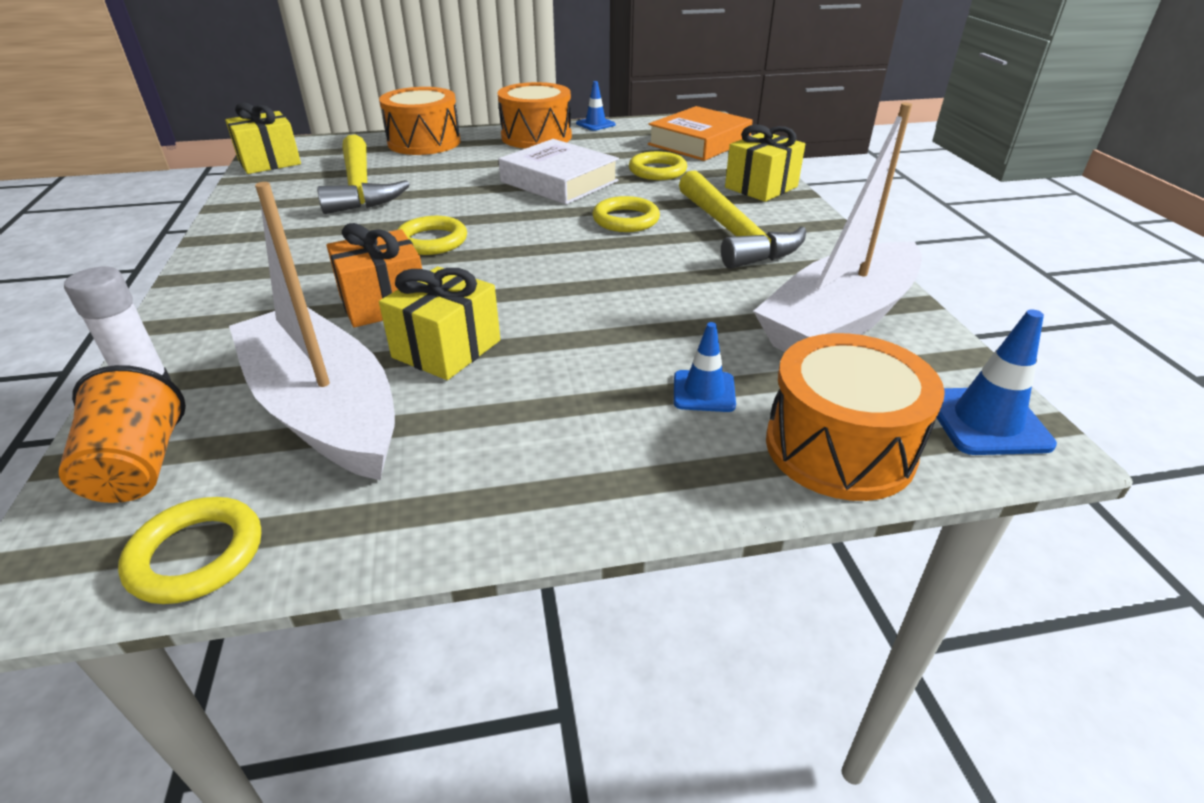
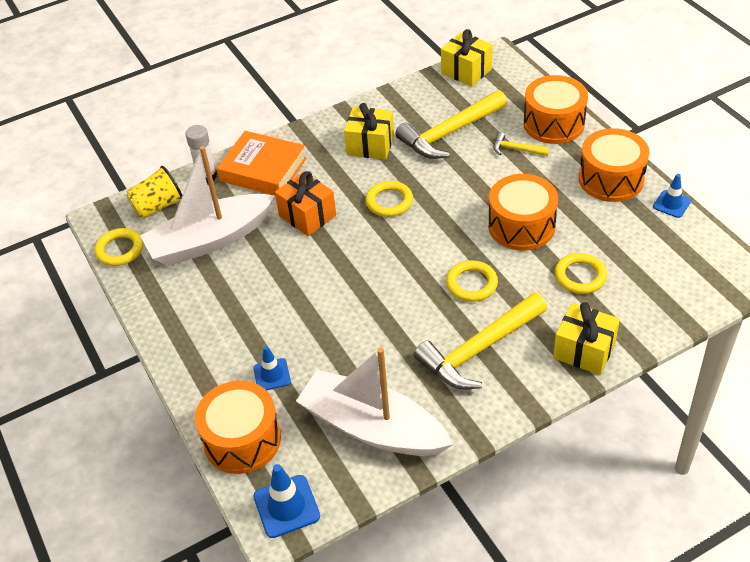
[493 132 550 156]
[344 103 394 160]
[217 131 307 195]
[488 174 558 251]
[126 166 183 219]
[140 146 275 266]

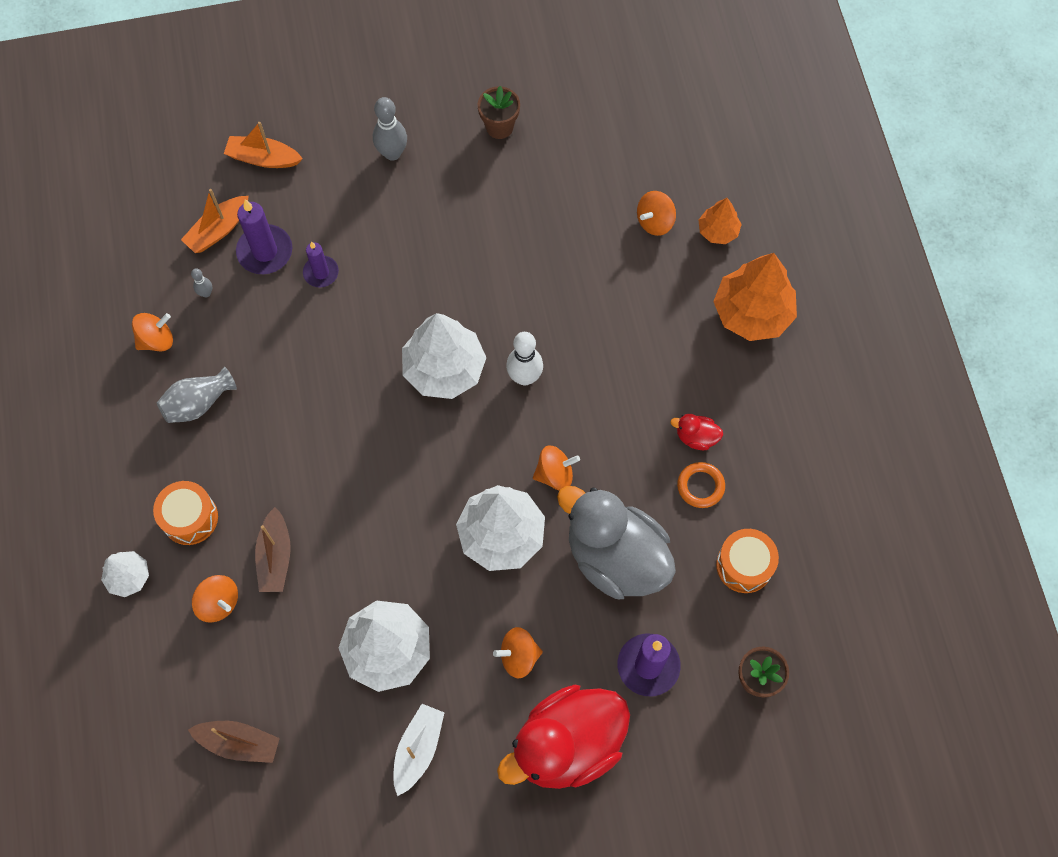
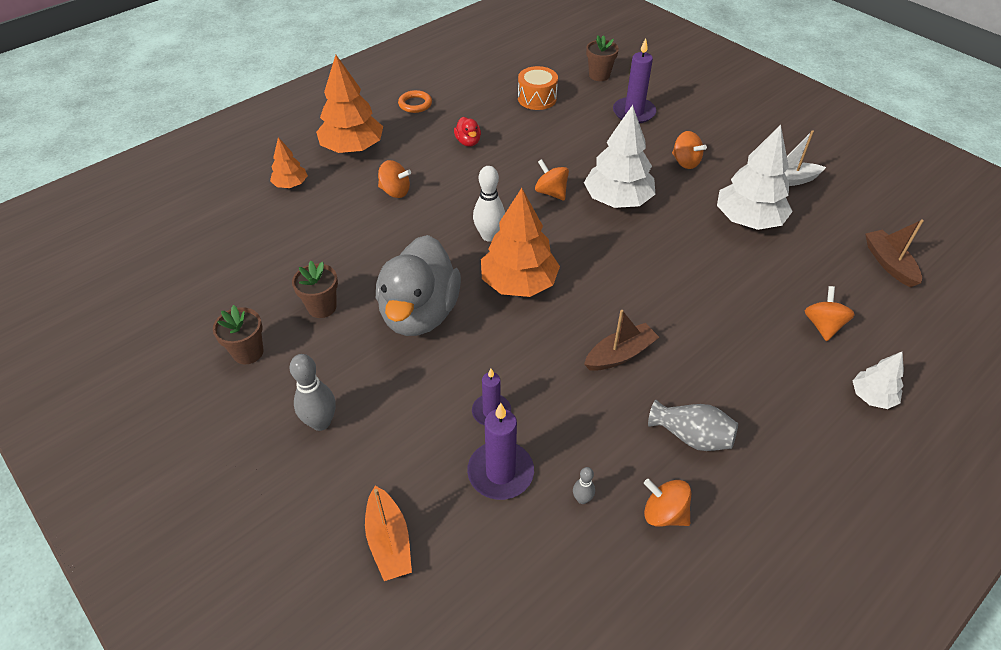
[153 481 218 545] (first image)
[181 189 249 253] (first image)
[497 685 630 789] (first image)
[292 261 338 318]
[584 310 660 371]
[376 235 461 336]
[378 160 411 198]
[398 90 432 113]
[481 188 560 297]

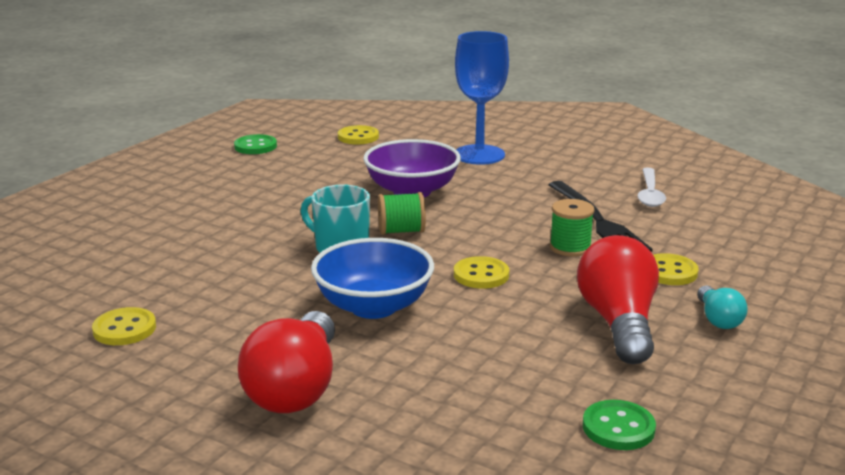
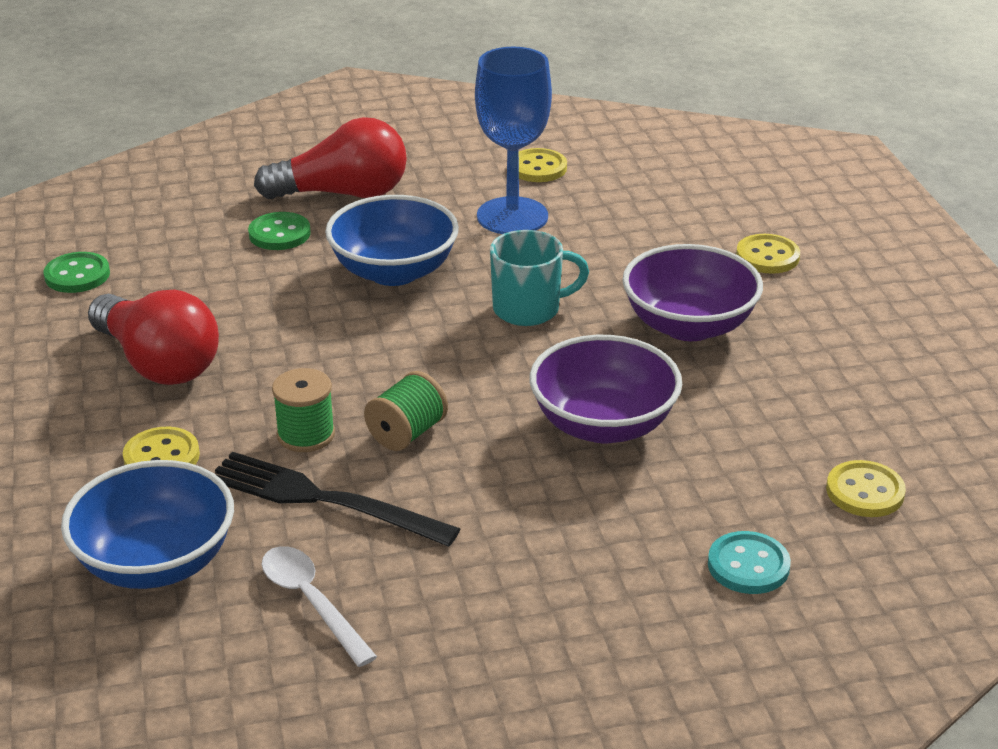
[697 285 748 329] (first image)
[61 460 234 589]
[622 244 763 341]
[708 531 791 594]
[248 212 311 250]
[364 371 448 451]
[736 234 800 274]
[475 47 552 234]
[254 117 407 199]

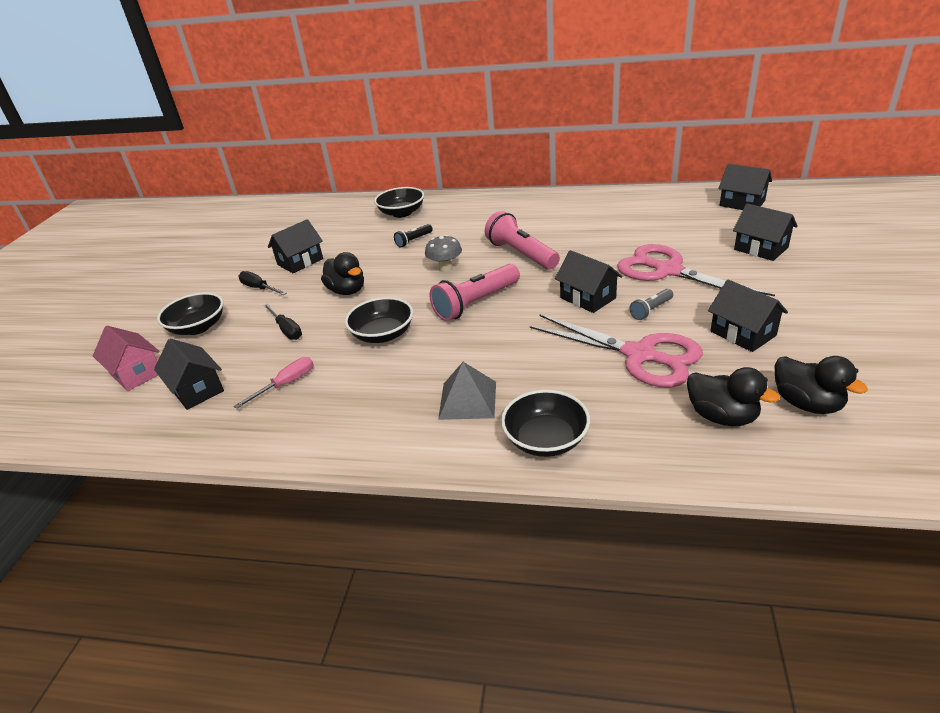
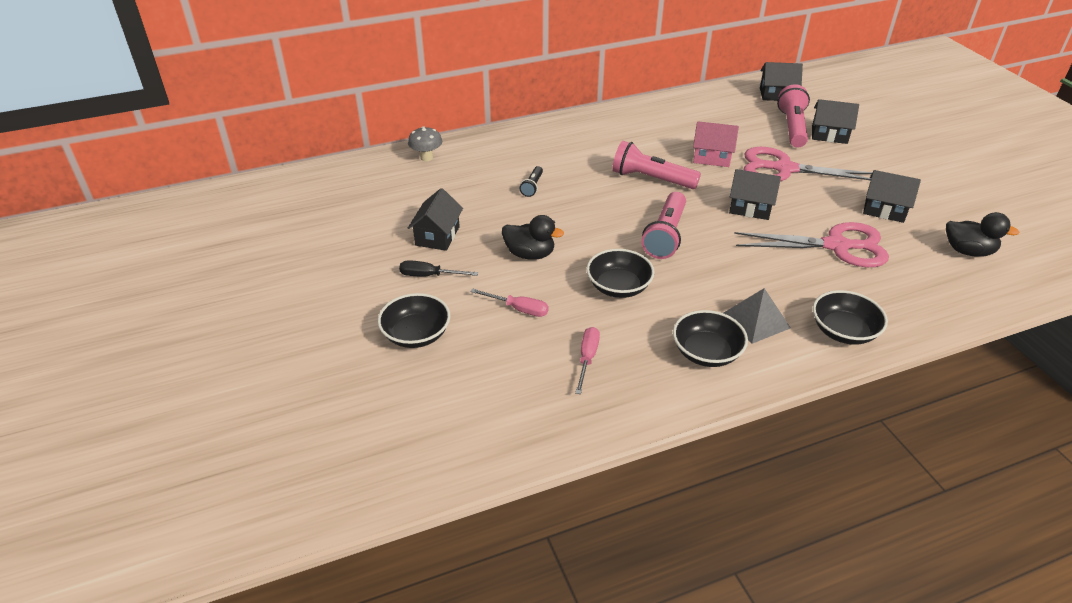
[154 339 224 410] (first image)
[629 289 673 320] (first image)
[687 367 780 426] (first image)
[777 84 810 148]
[693 121 739 167]
[673 310 748 367]
[408 126 442 161]
[470 288 549 317]

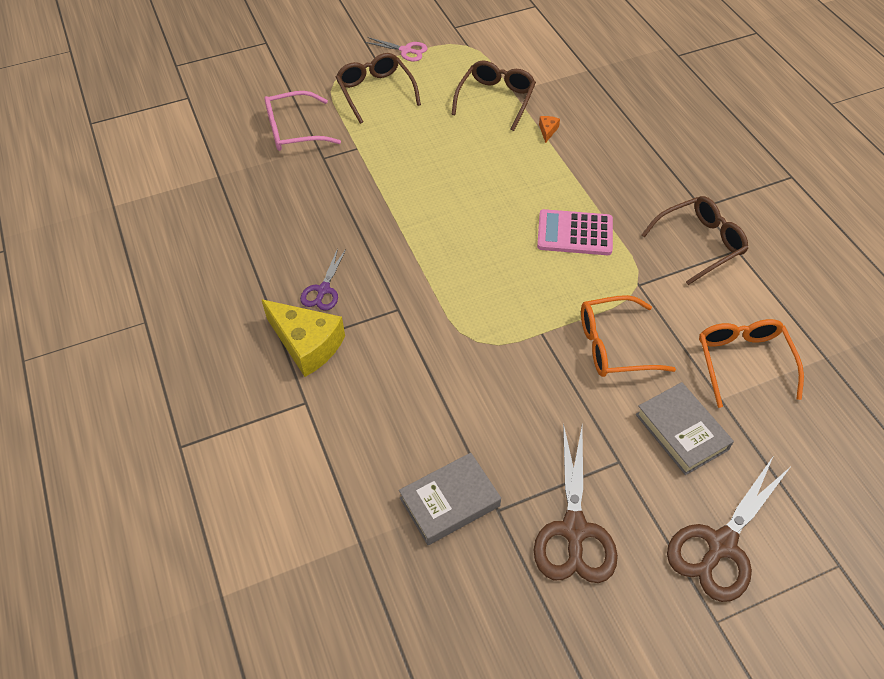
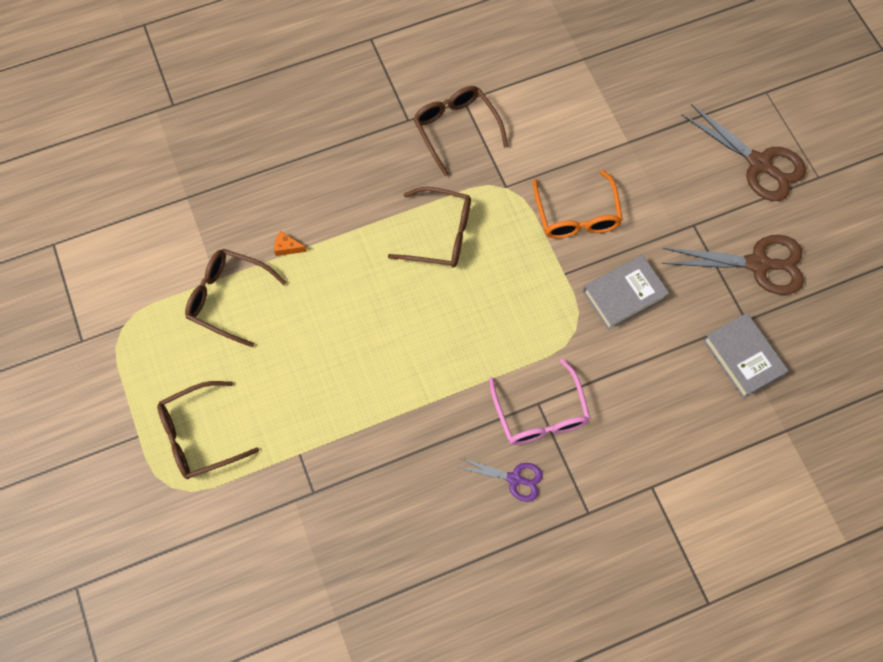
[261 299 345 377] (first image)
[365 37 428 61] (first image)
[699 319 804 408] (first image)
[489 358 591 445]
[583 255 669 330]
[388 187 471 268]

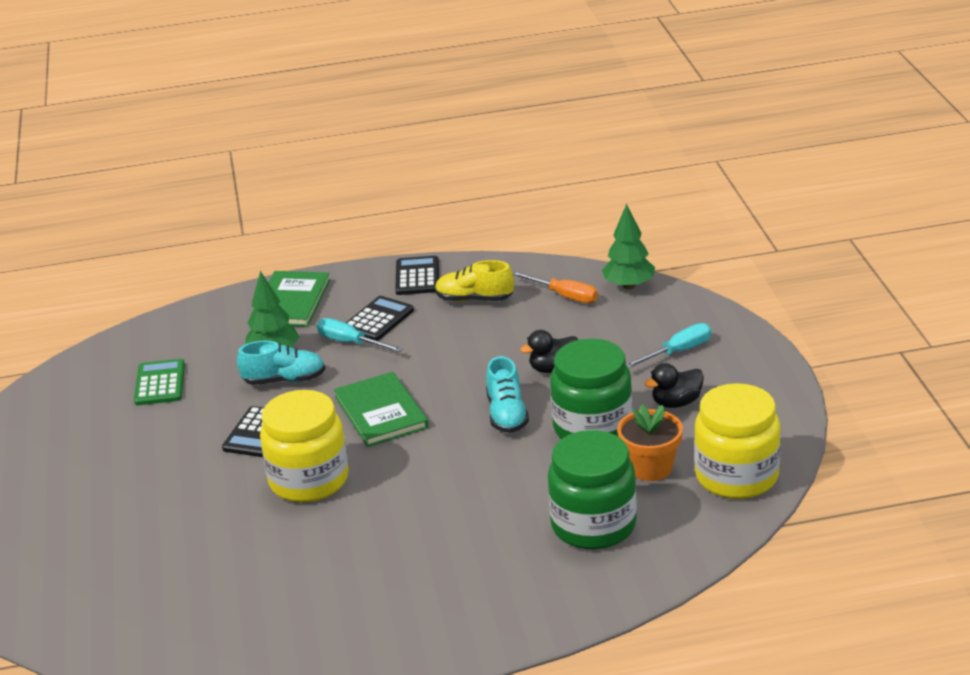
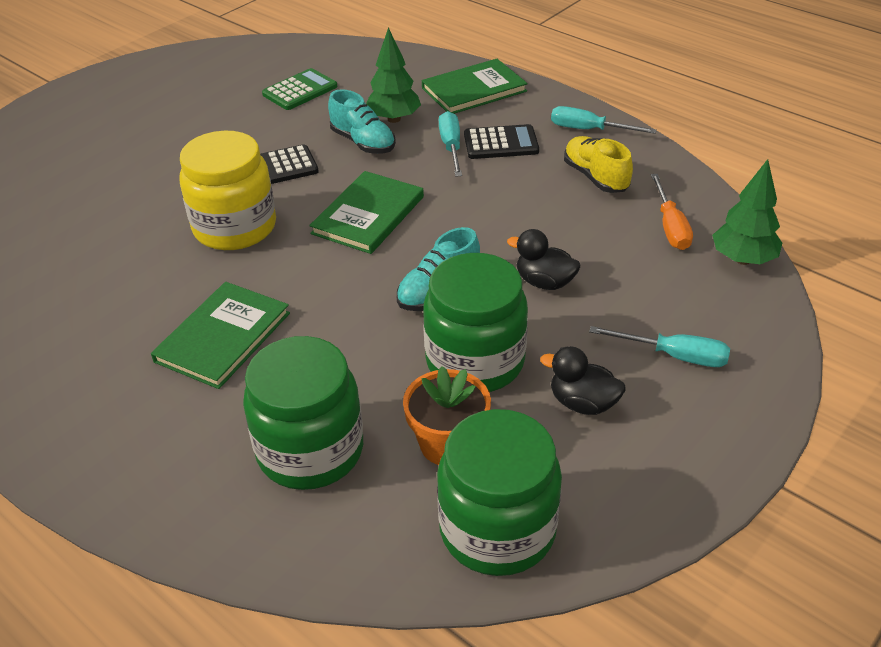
[151 282 290 389]
[551 106 657 134]
[437 409 562 576]

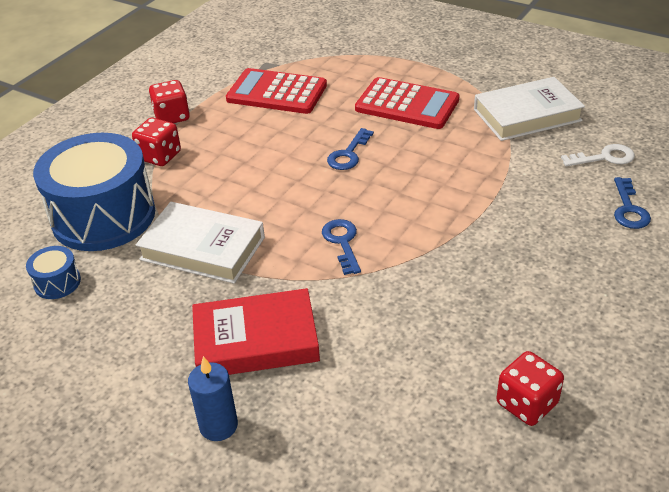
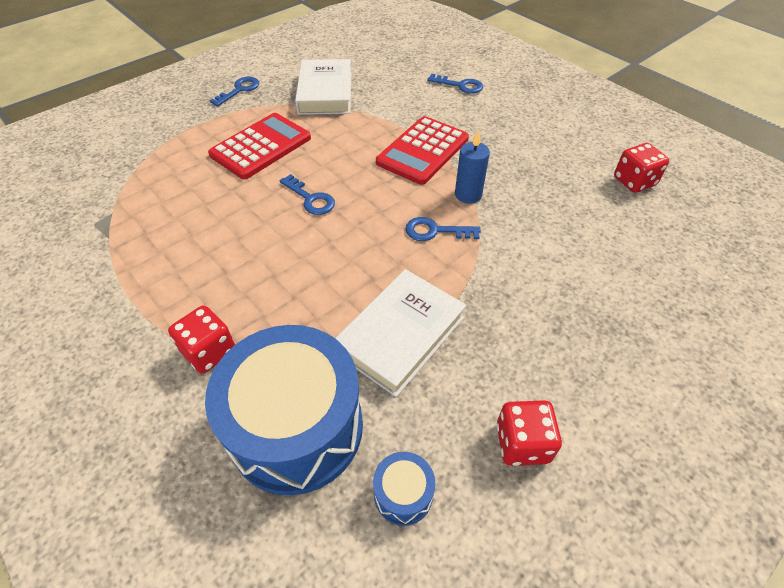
[192 288 320 375] (first image)
[561 144 635 166] (first image)
[209 77 259 107]
[497 400 562 466]
[455 131 490 204]
[376 116 469 185]

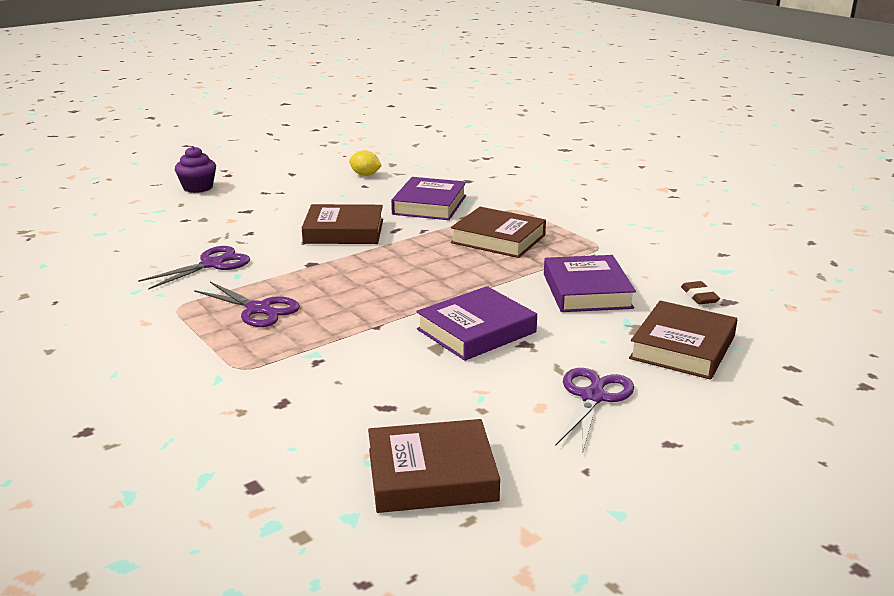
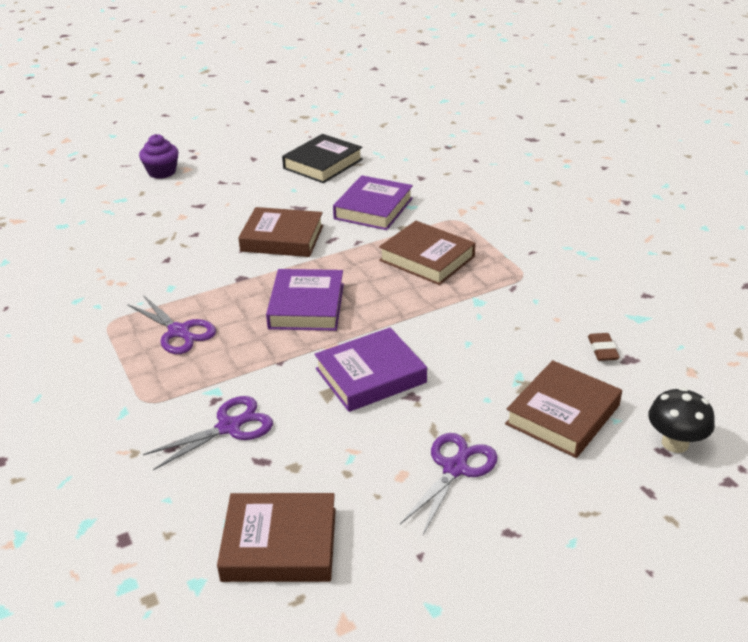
[648 387 715 453]
[143 396 273 470]
[266 269 344 331]
[282 134 363 183]

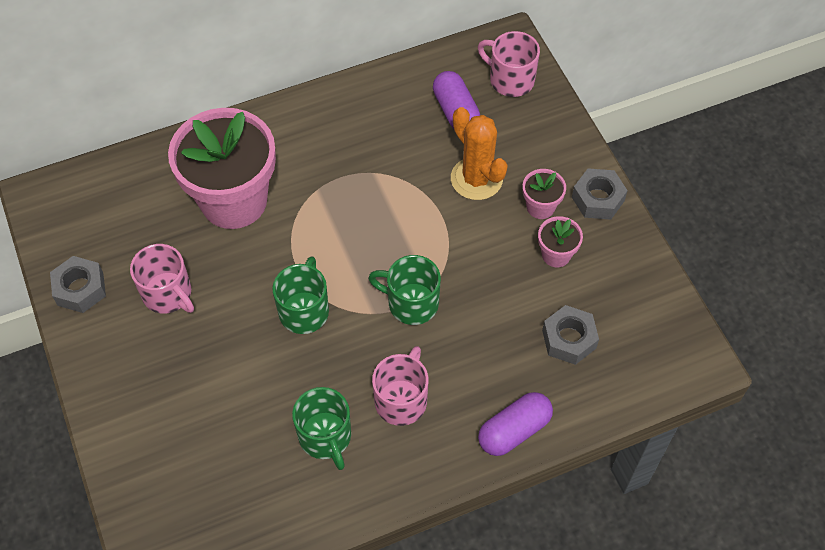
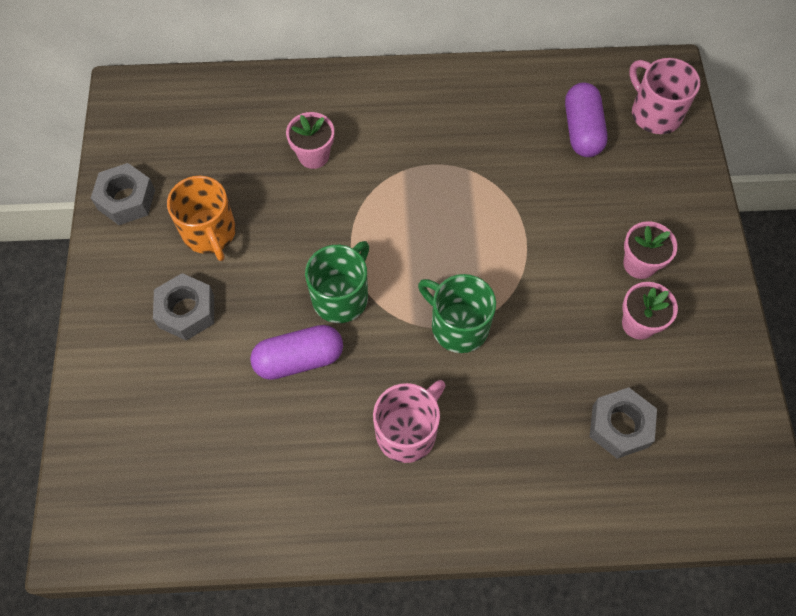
[292 387 351 470] (first image)
[451 107 508 200] (first image)
[250 325 343 380]
[153 273 214 340]
[167 176 236 261]
[286 112 334 169]

